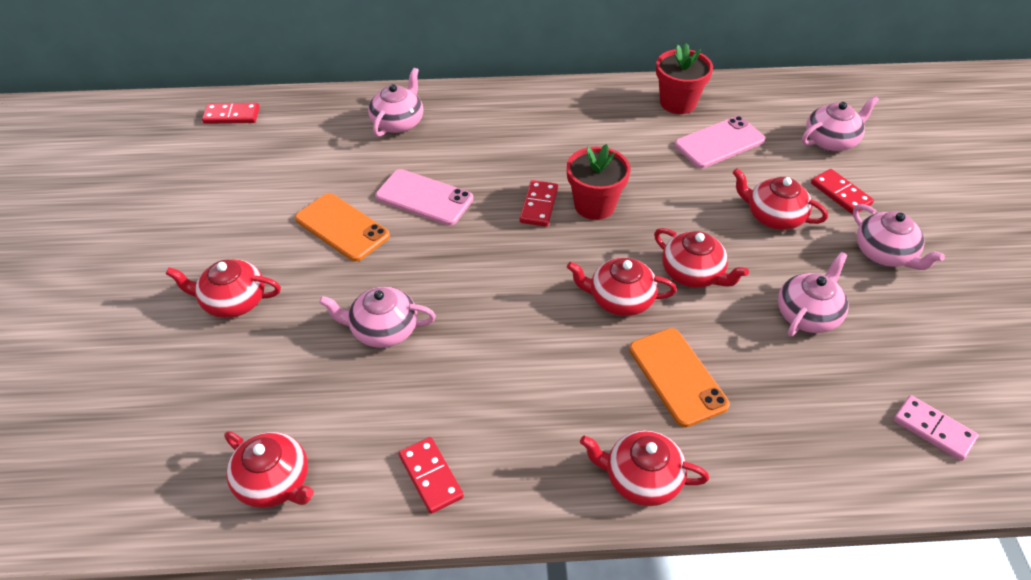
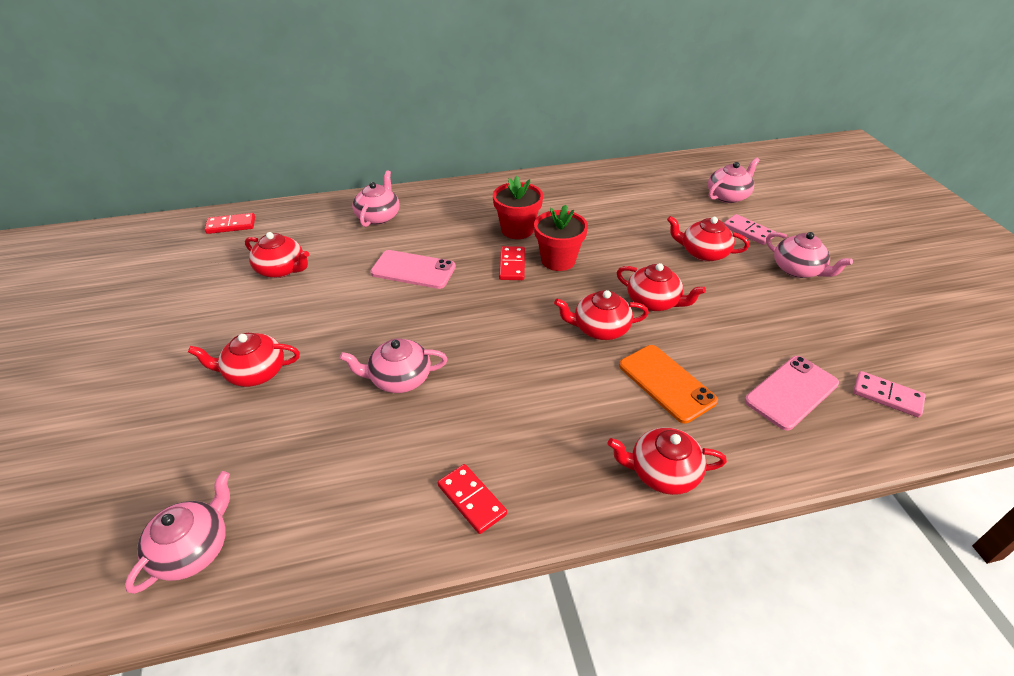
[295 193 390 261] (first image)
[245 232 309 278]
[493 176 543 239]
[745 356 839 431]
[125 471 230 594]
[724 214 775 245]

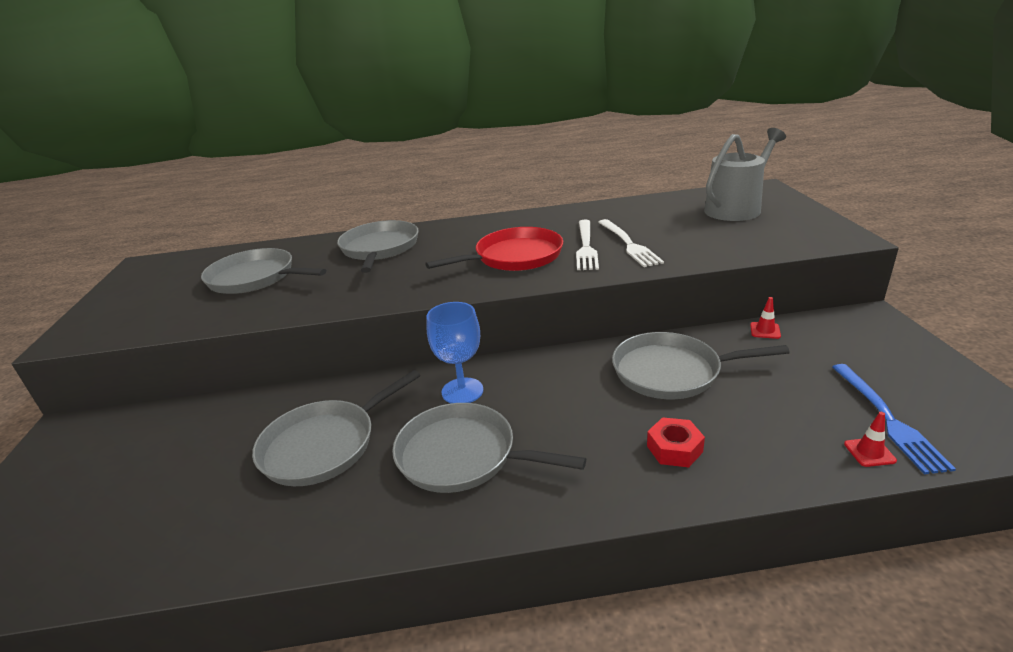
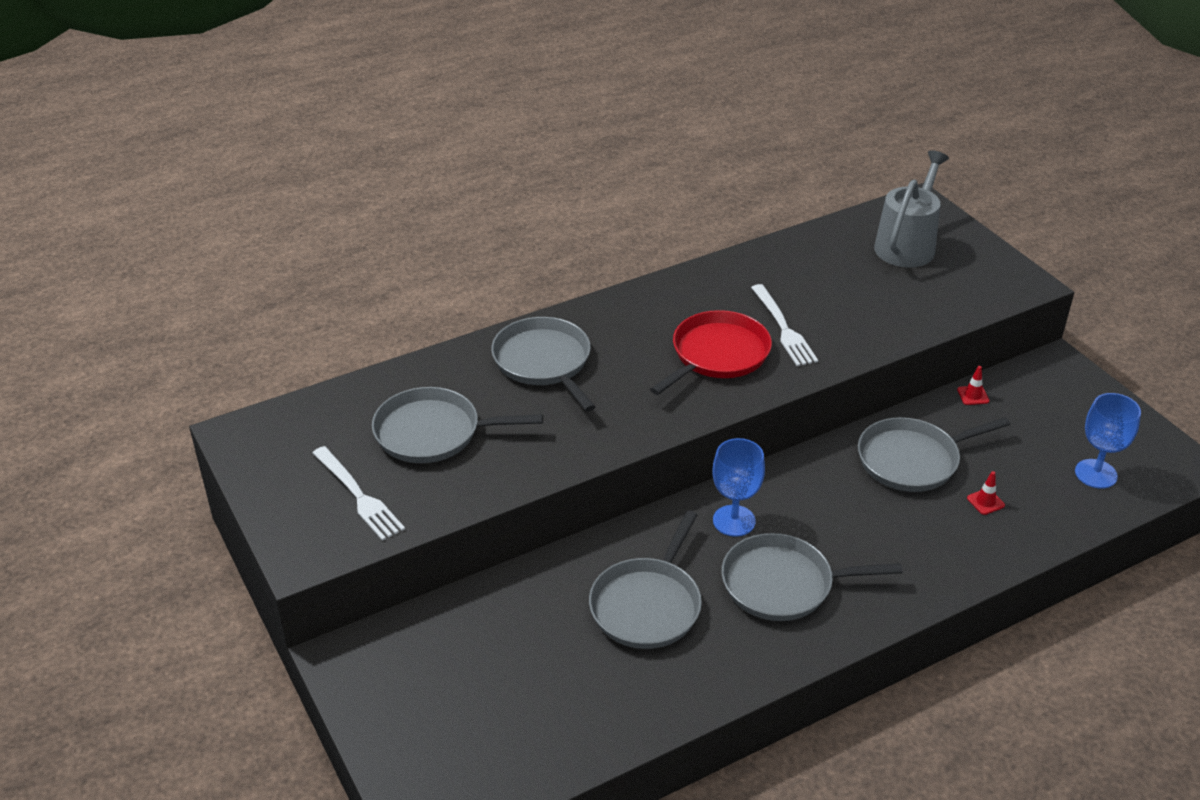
[647 417 705 467] (first image)
[313 446 405 541]
[967 471 1005 515]
[1075 393 1141 489]

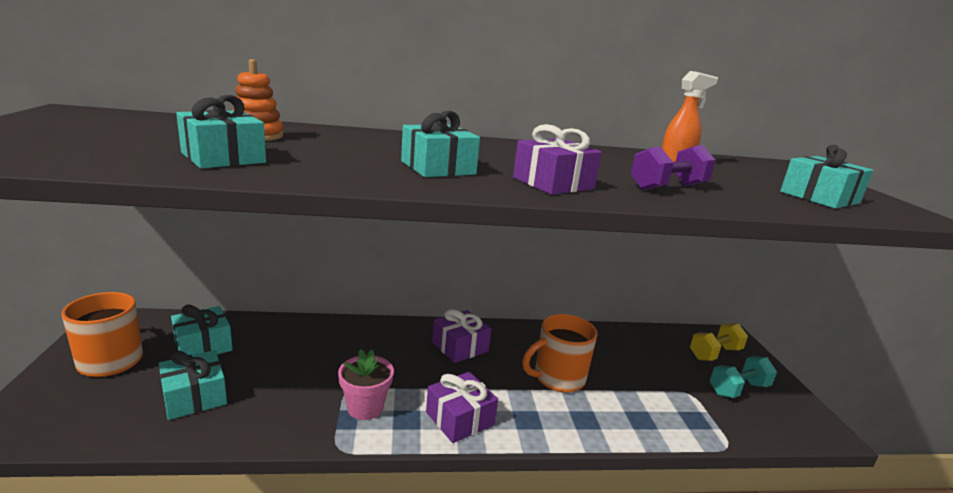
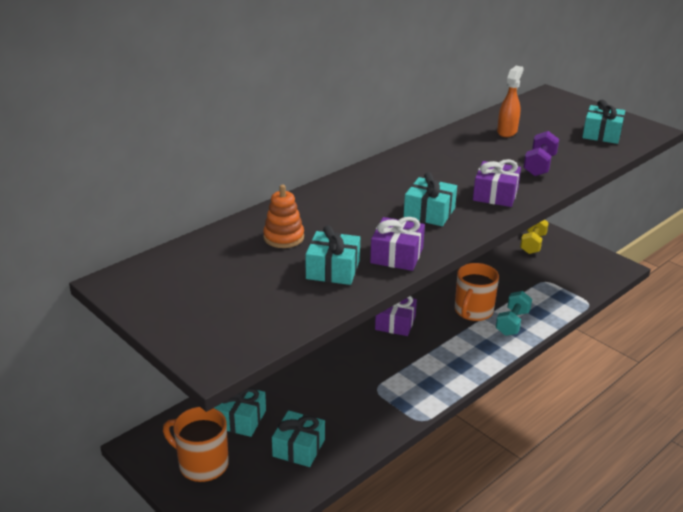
[338 349 394 420] (first image)
[370 217 425 271]
[496 291 532 336]

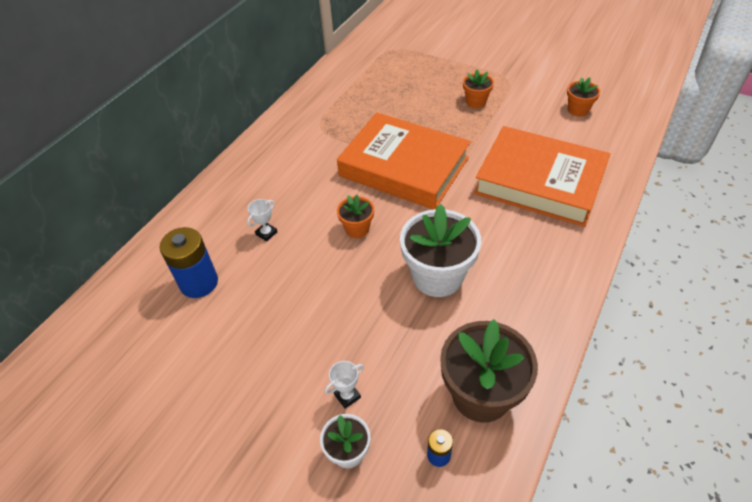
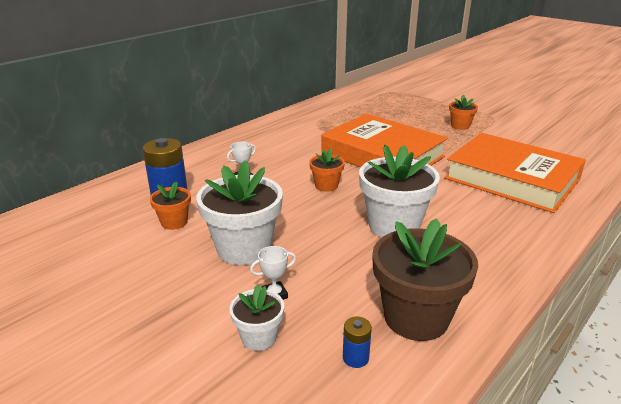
[196 160 283 265]
[150 182 191 230]

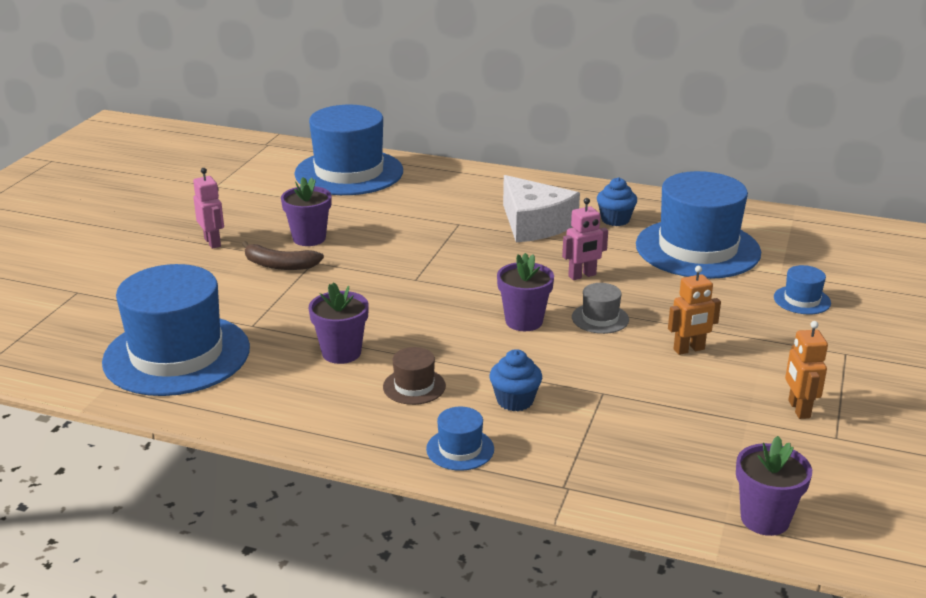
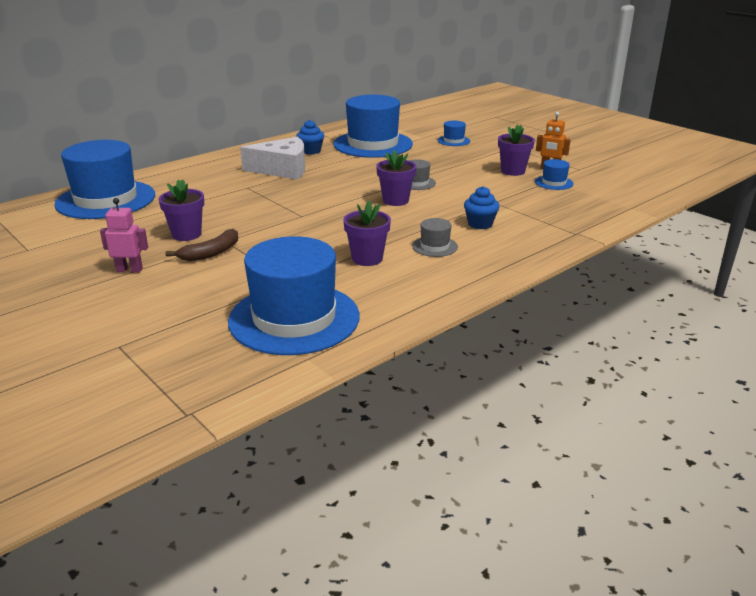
[562 198 608 280] (first image)
[668 266 721 355] (first image)
[535 159 574 190]
[498 125 535 176]
[412 218 458 257]

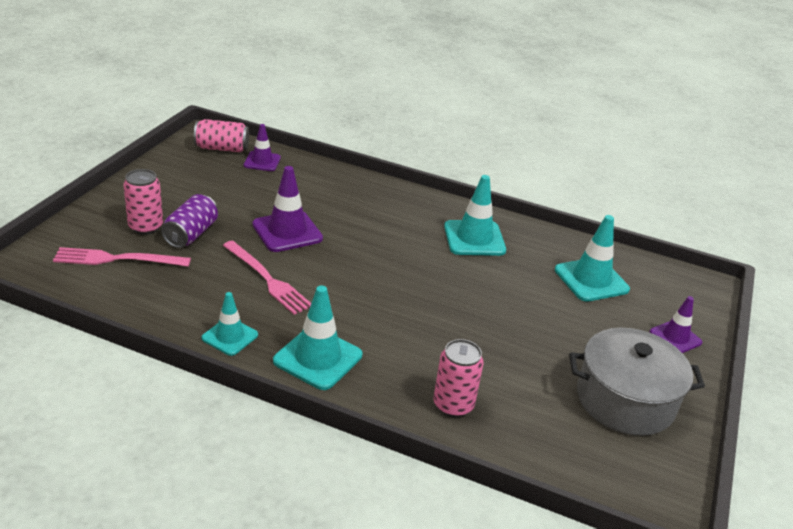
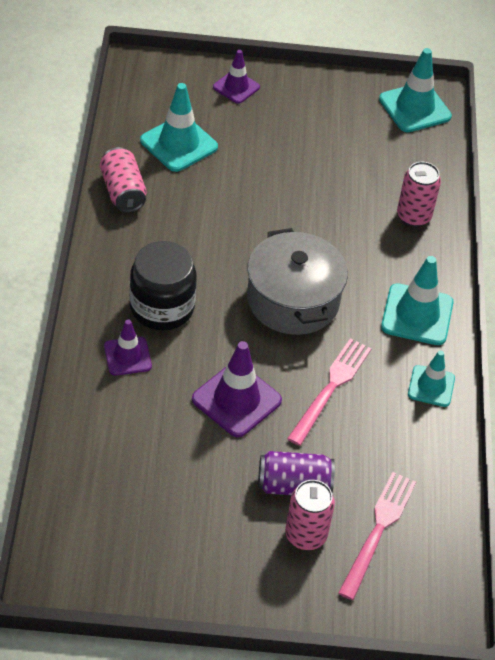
[130 241 197 330]
[100 147 146 212]
[104 320 152 376]
[379 48 452 132]
[247 228 348 335]
[338 472 416 600]

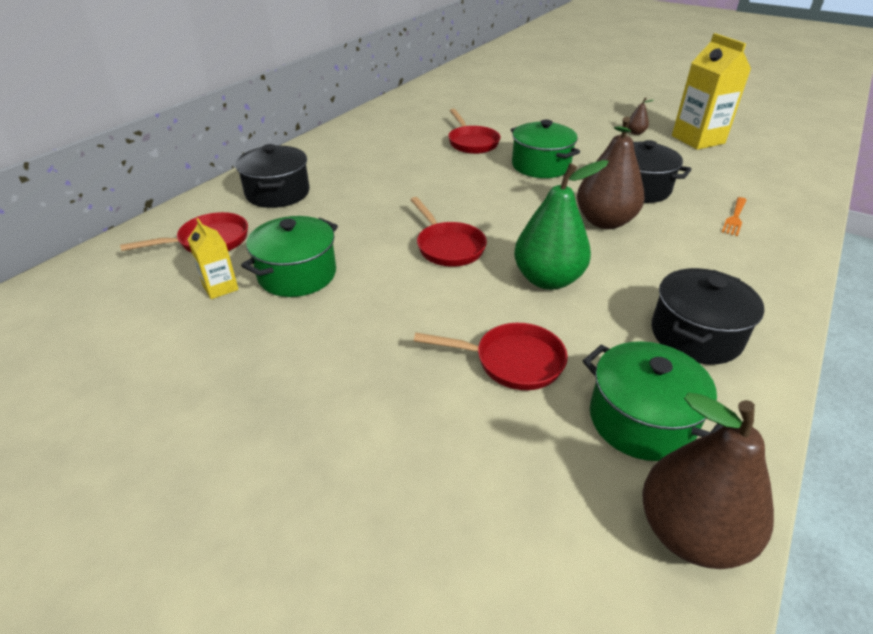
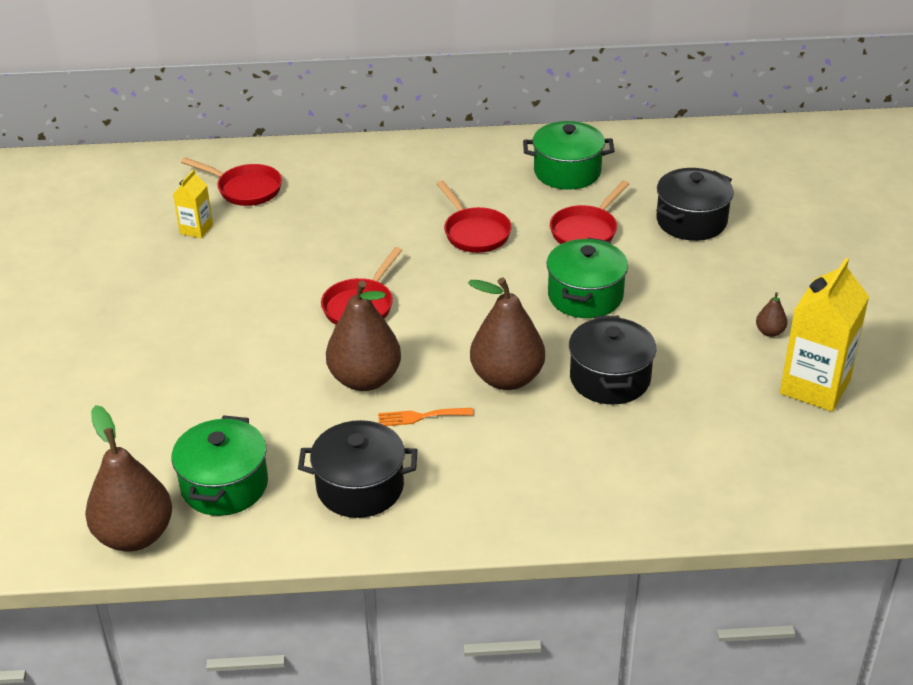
[656 168 734 241]
[523 121 615 190]
[436 180 512 253]
[378 408 473 426]
[326 281 401 391]

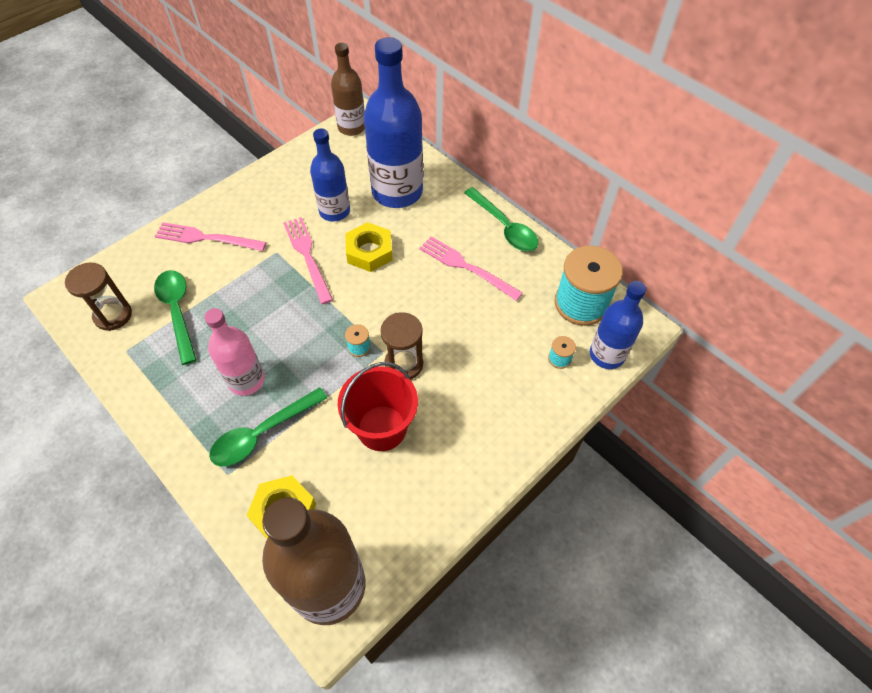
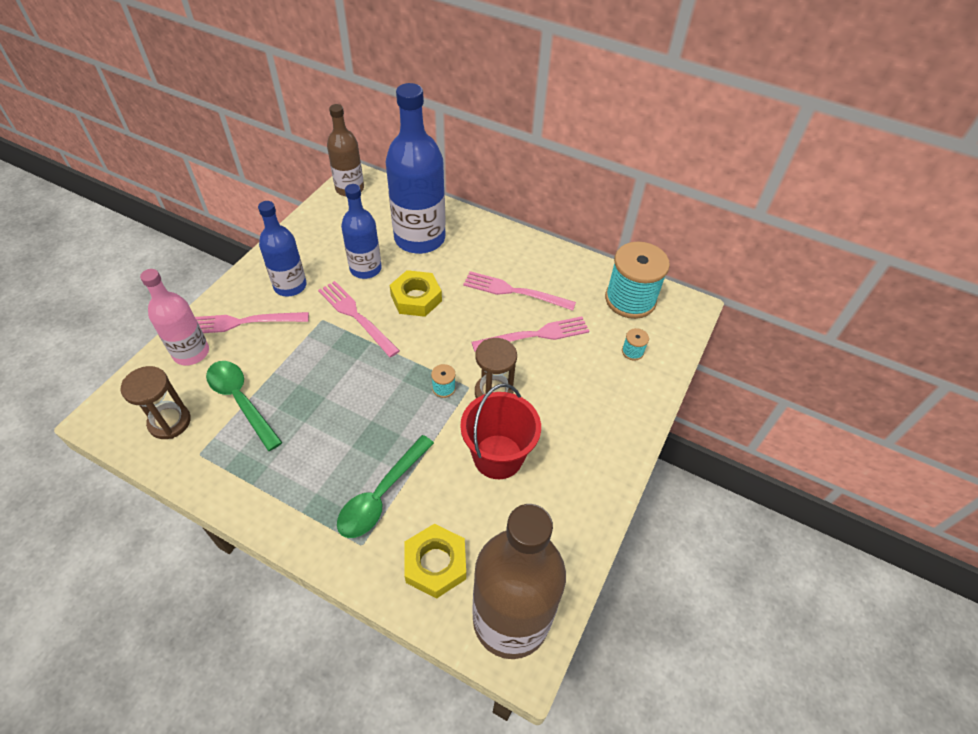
[464 187 538 251] (first image)
[471 316 589 352]
[140 269 209 365]
[258 201 307 296]

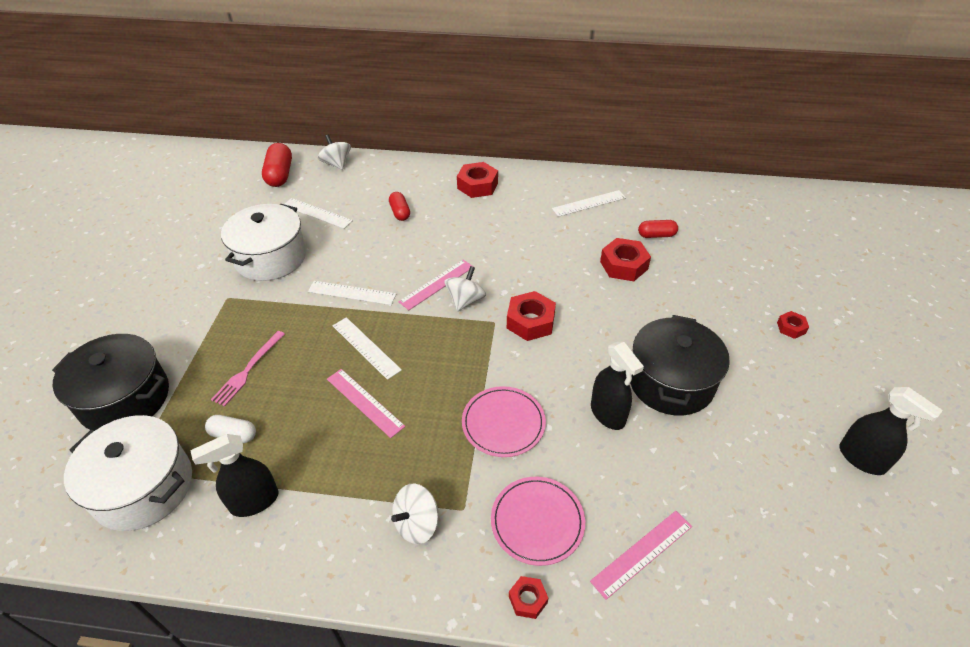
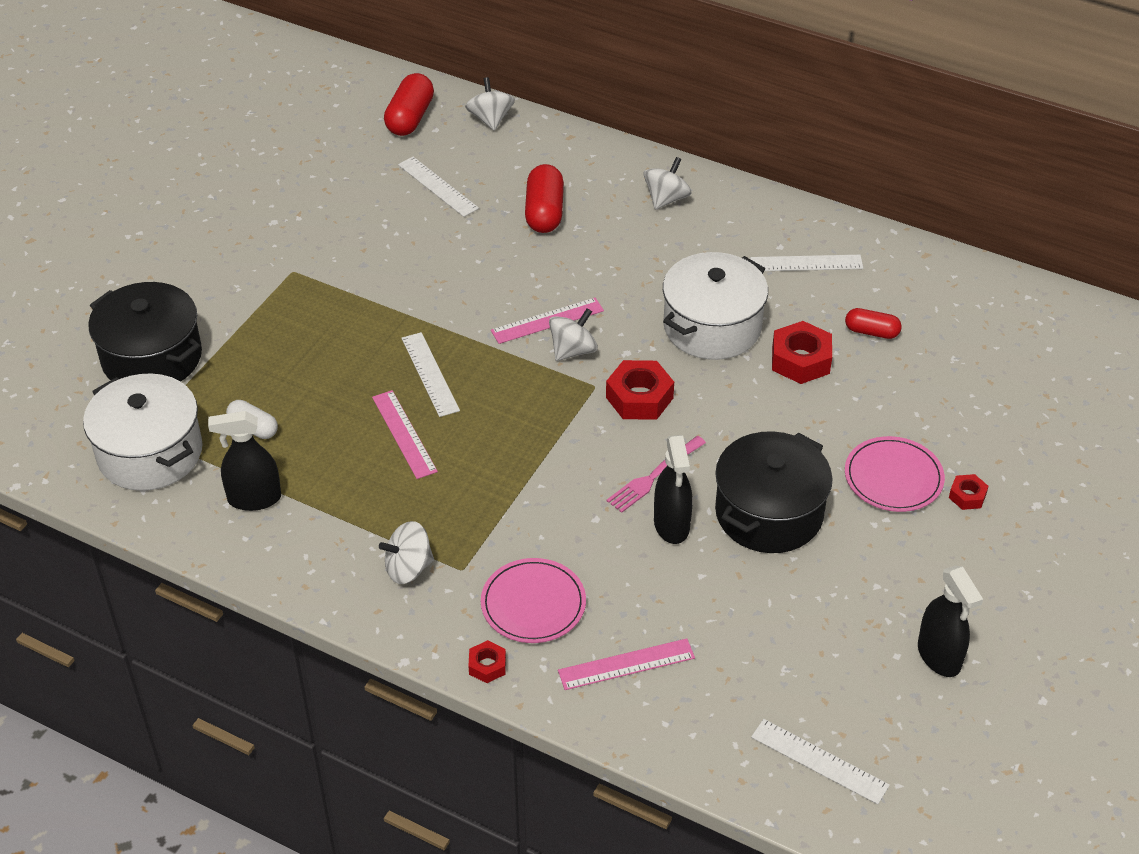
[606 436 706 513]
[663 252 768 360]
[751 719 890 804]
[845 436 945 512]
[644 157 691 210]
[525 164 564 233]

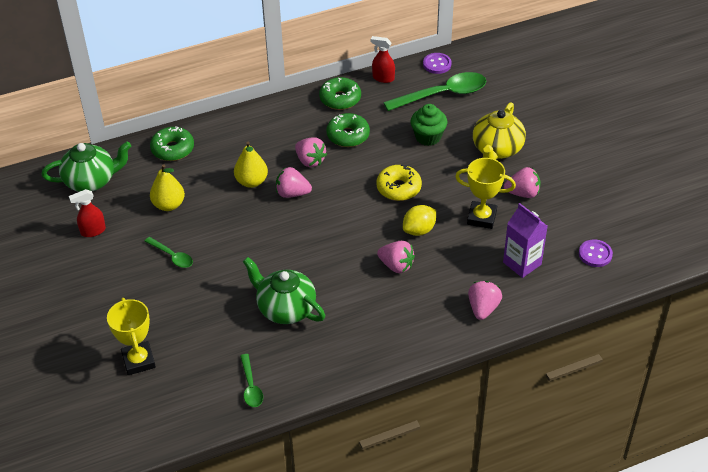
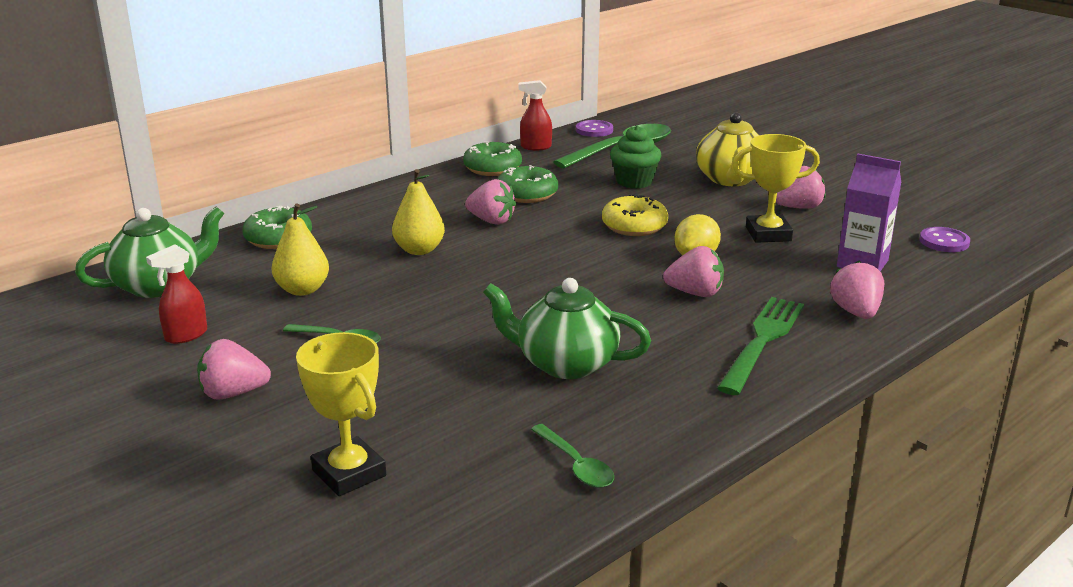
[717 297 804 395]
[197 339 271 400]

